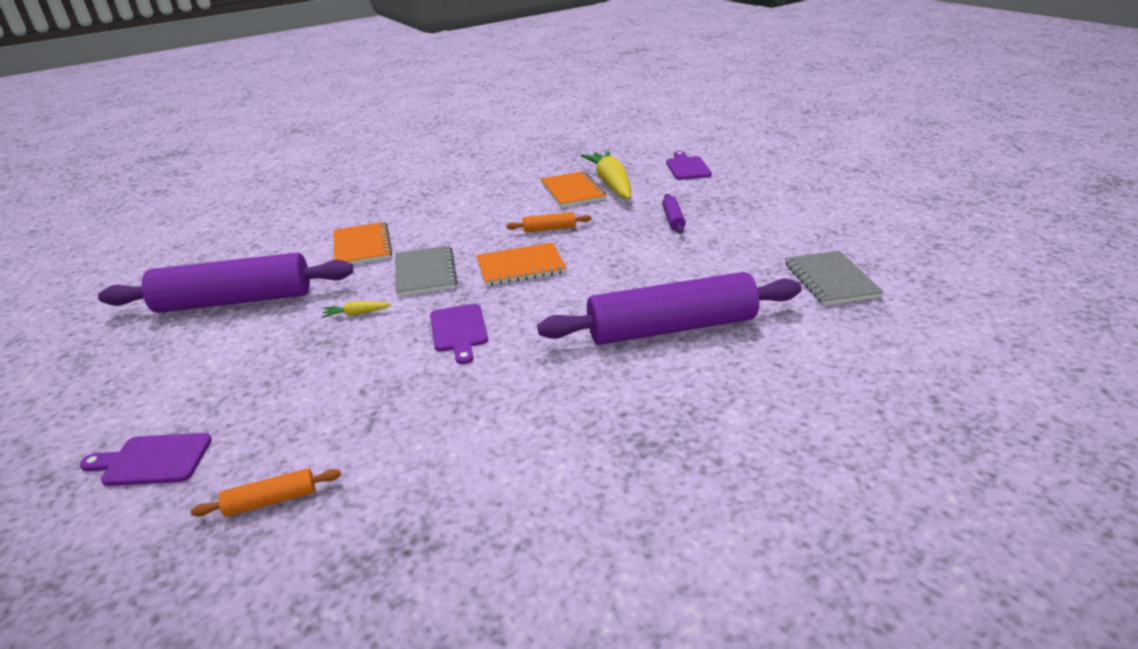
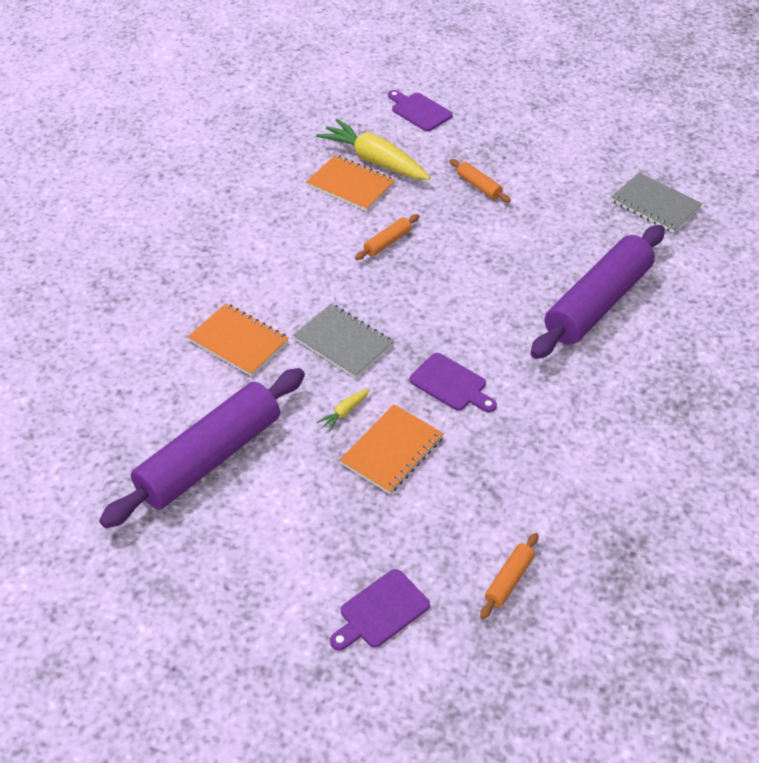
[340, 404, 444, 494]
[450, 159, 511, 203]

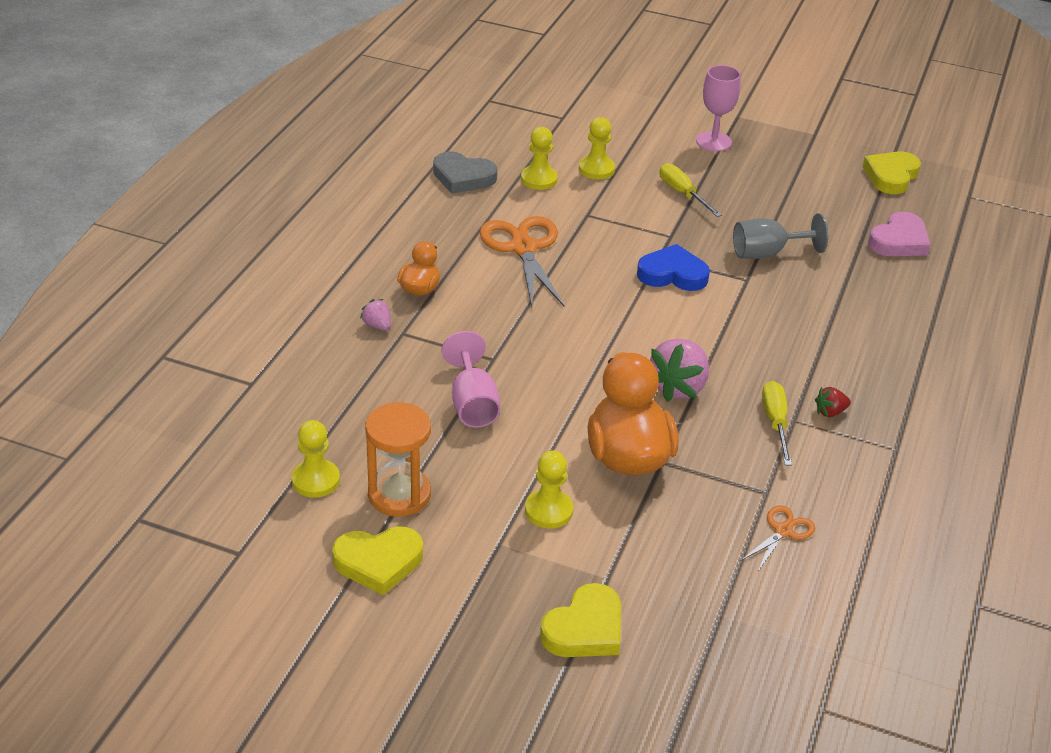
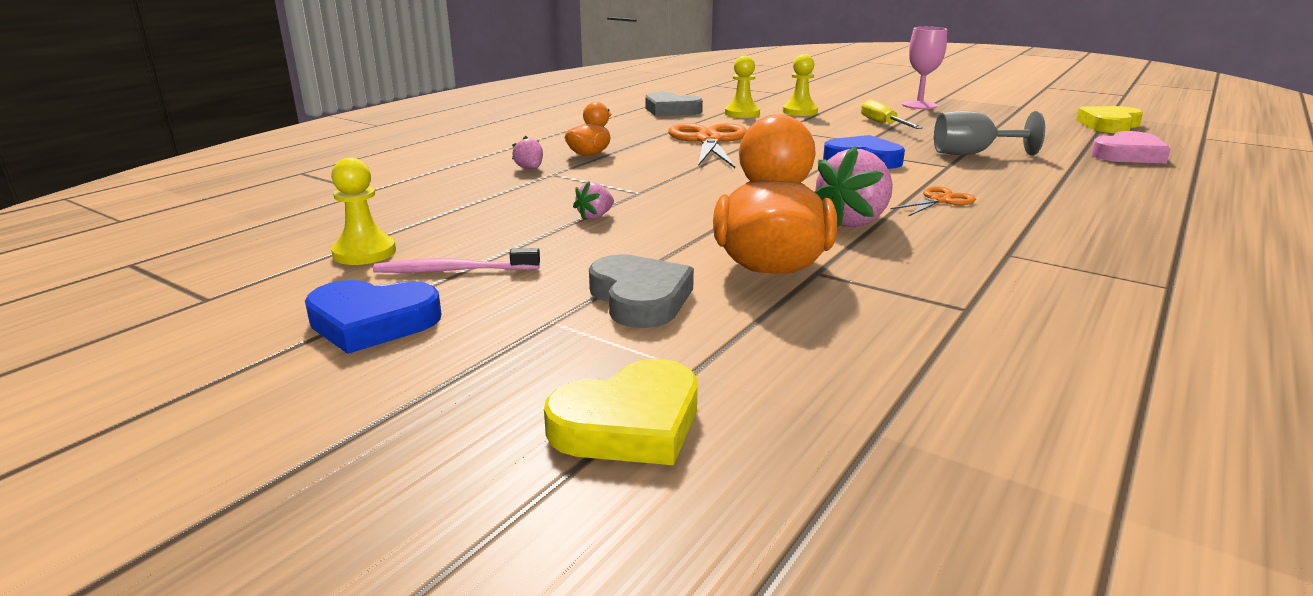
[305, 280, 442, 354]
[373, 248, 540, 273]
[573, 181, 614, 220]
[589, 254, 694, 328]
[890, 186, 976, 216]
[762, 381, 792, 465] (first image)
[815, 387, 851, 417] (first image)

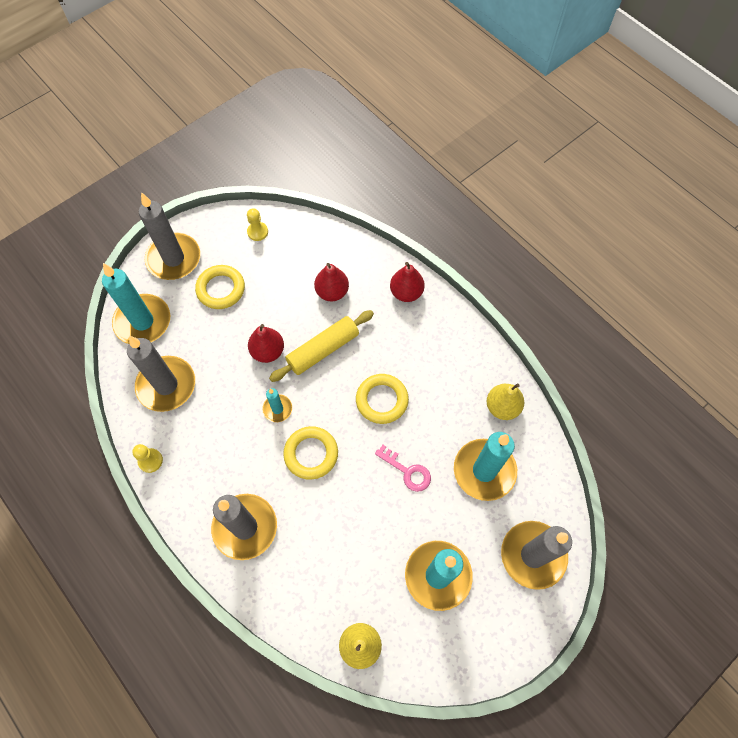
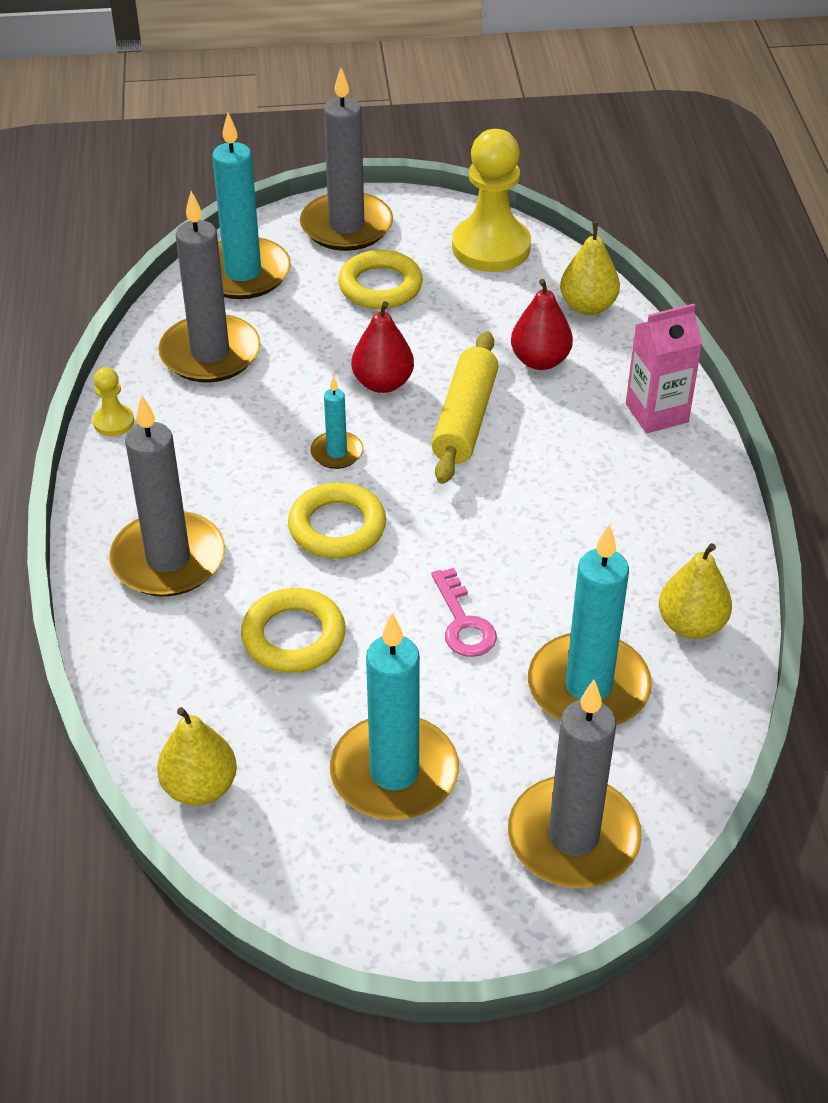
[241, 588, 346, 673]
[431, 331, 499, 484]
[452, 129, 531, 272]
[560, 222, 620, 315]
[626, 304, 702, 433]

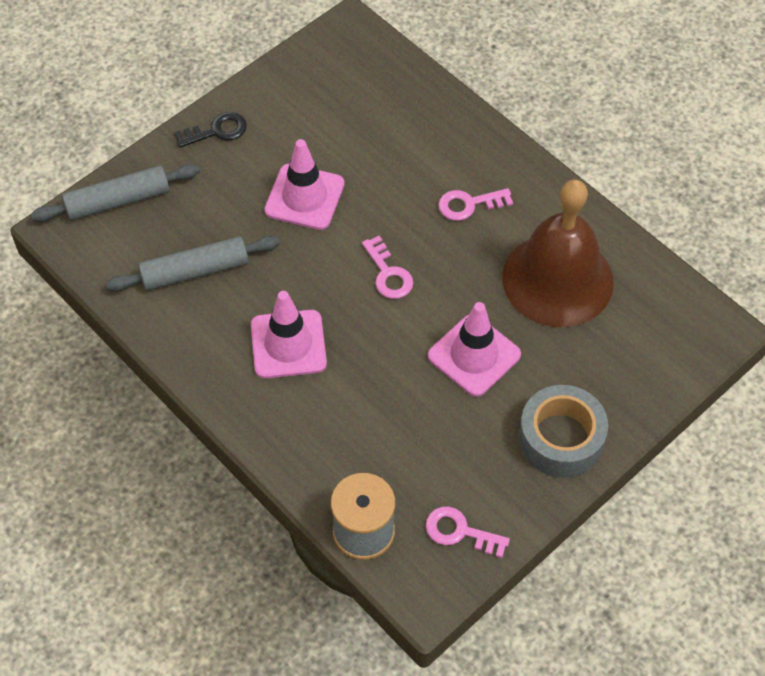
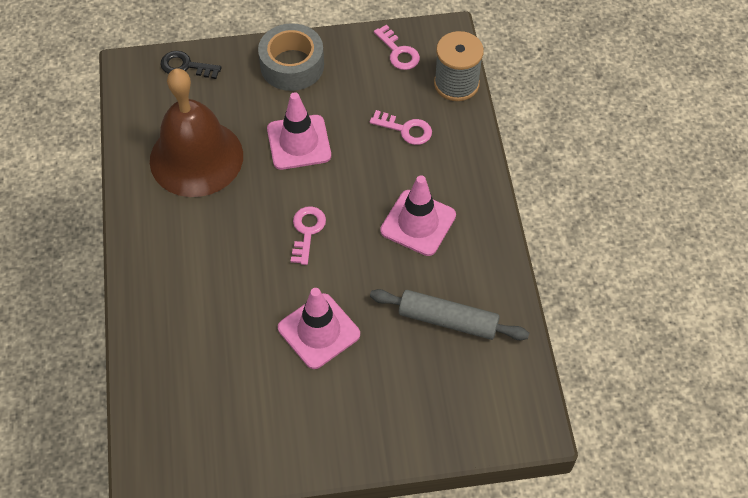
[160, 51, 222, 79]
[370, 110, 432, 145]
[31, 164, 200, 222] (first image)

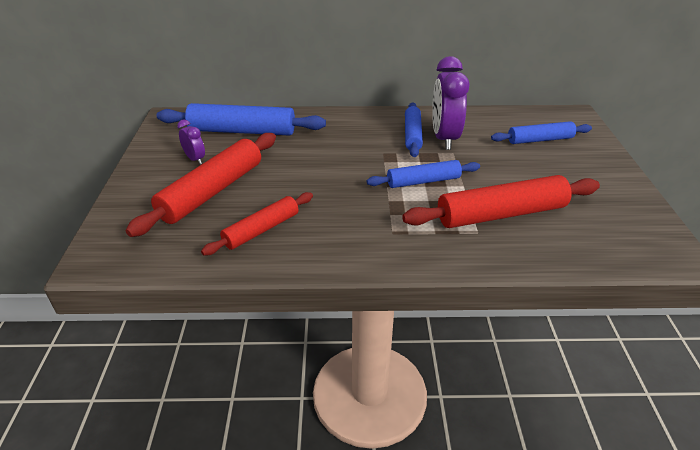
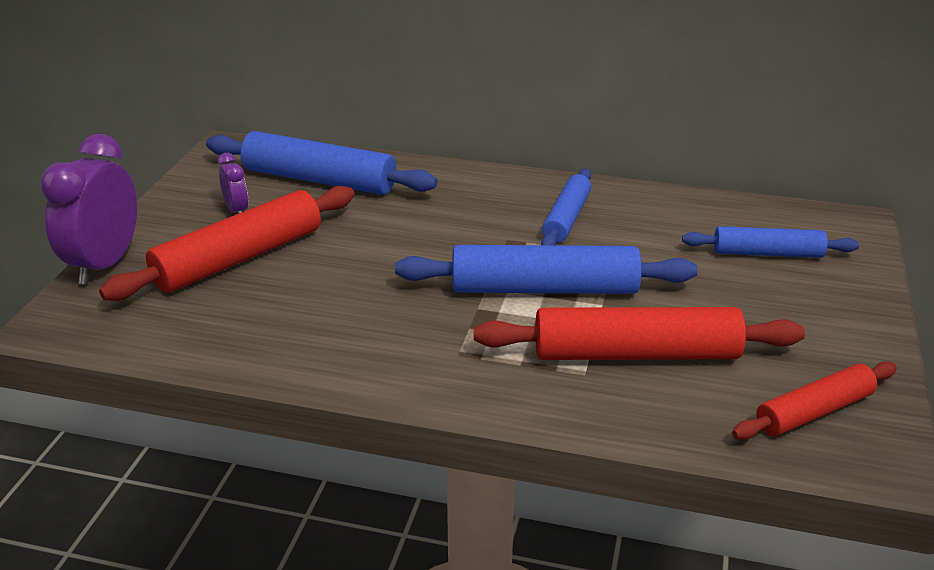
[40, 134, 137, 285]
[395, 245, 698, 294]
[732, 361, 897, 440]

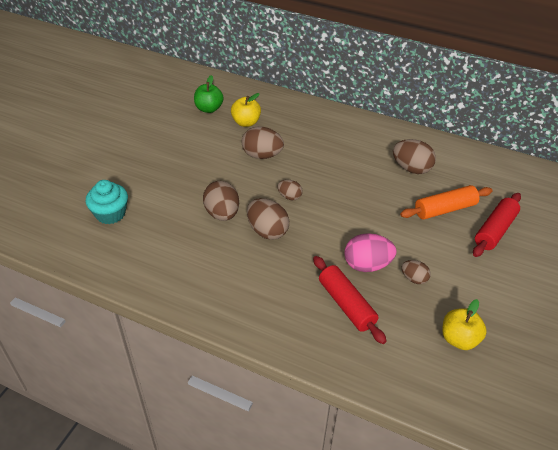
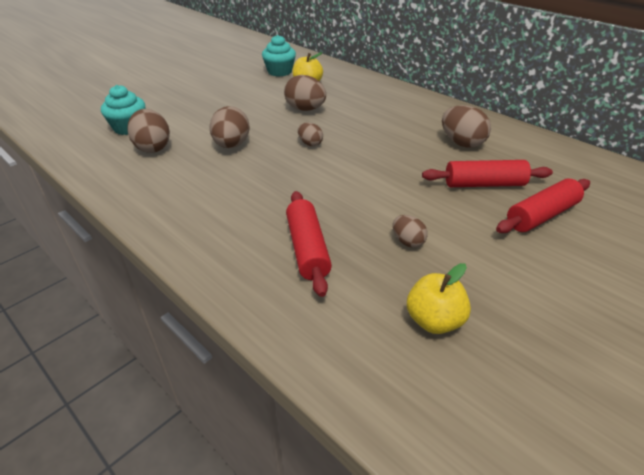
[127, 109, 170, 153]
[262, 35, 296, 77]
[422, 160, 553, 187]
[344, 233, 396, 272] (first image)

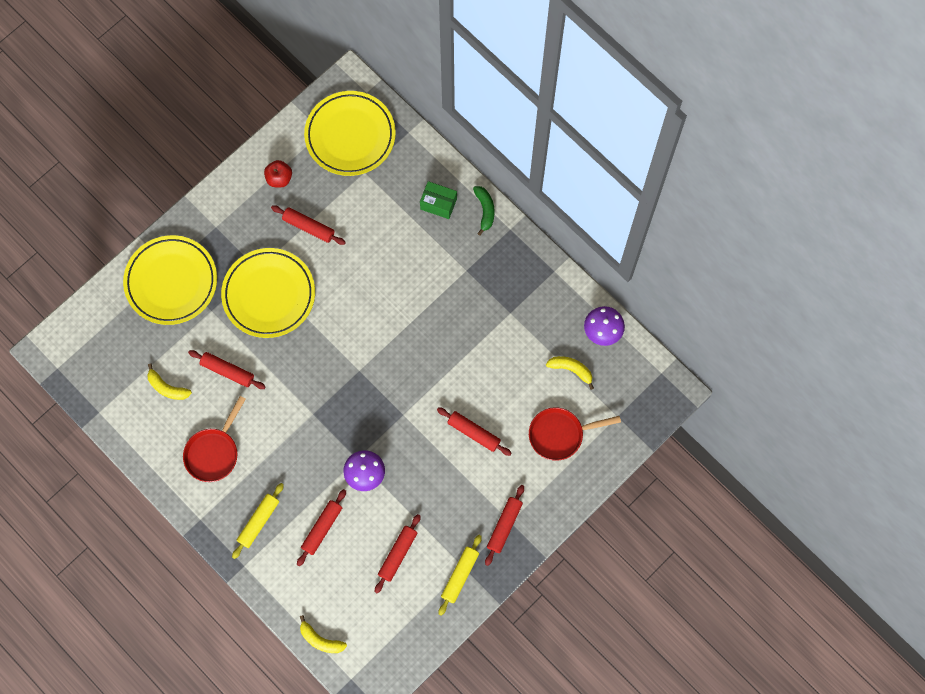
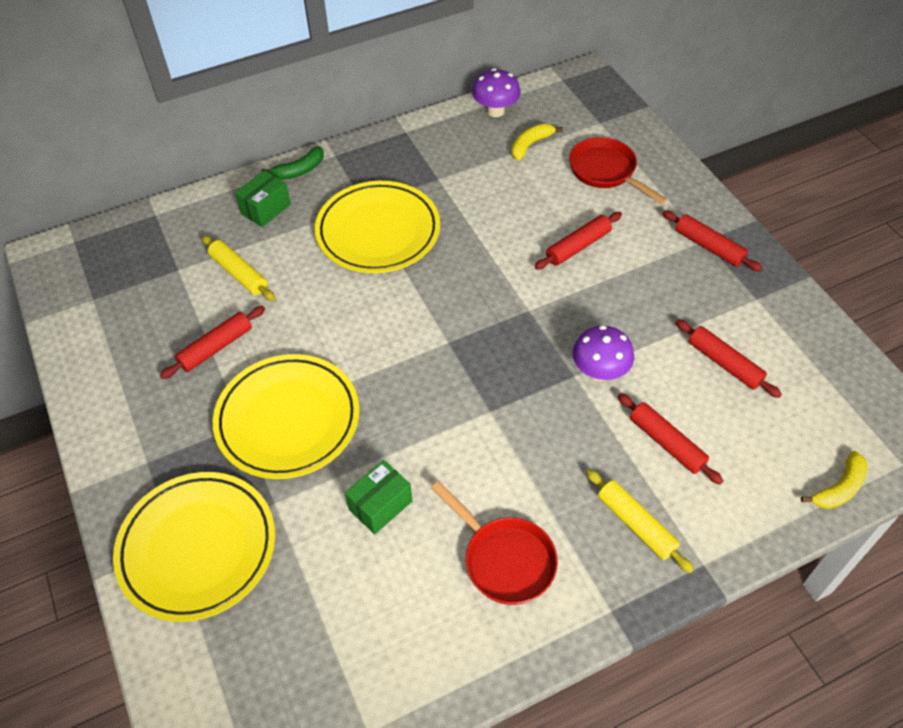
[201, 235, 275, 301]
[261, 146, 324, 180]
[315, 181, 440, 273]
[345, 460, 412, 535]
[569, 137, 667, 204]
[147, 363, 192, 400] (first image)
[264, 160, 292, 188] (first image)

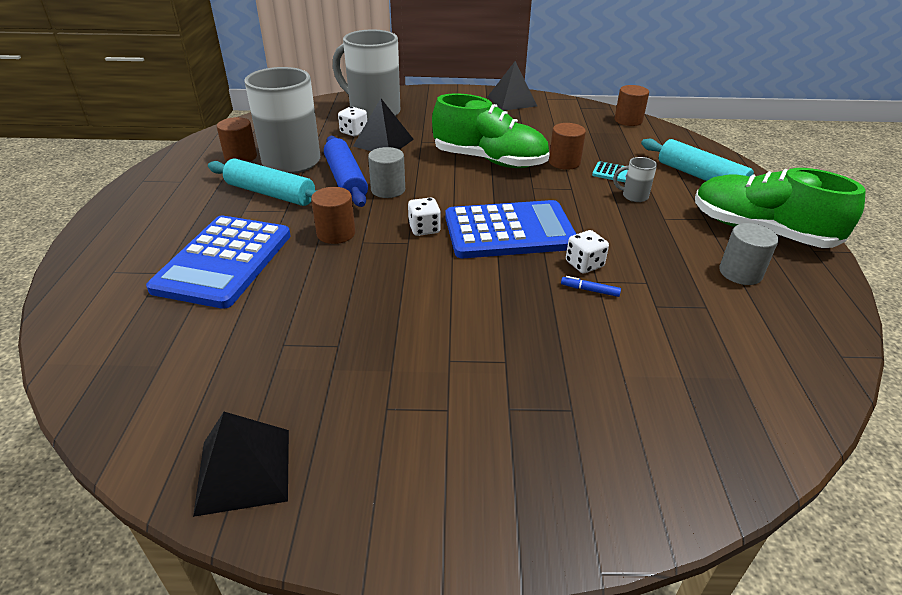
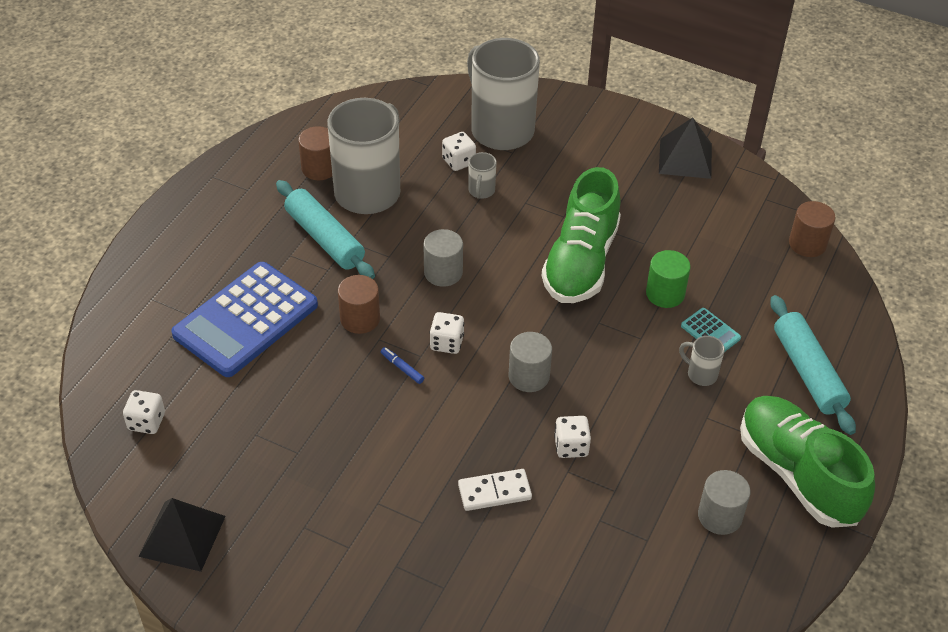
[123, 390, 165, 434]
[381, 347, 424, 384]
[458, 469, 532, 511]
[468, 152, 496, 199]
[509, 332, 552, 392]
[541, 167, 621, 303]
[646, 250, 691, 308]
[324, 136, 368, 207] (first image)

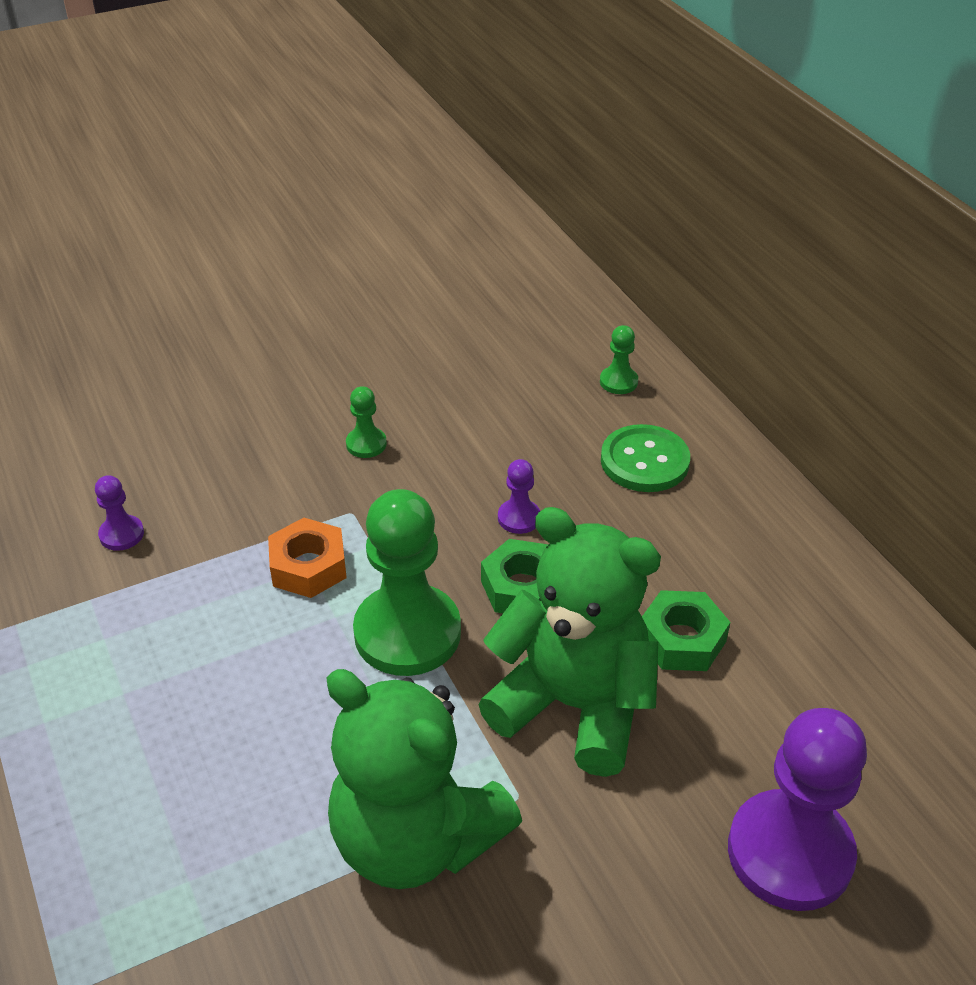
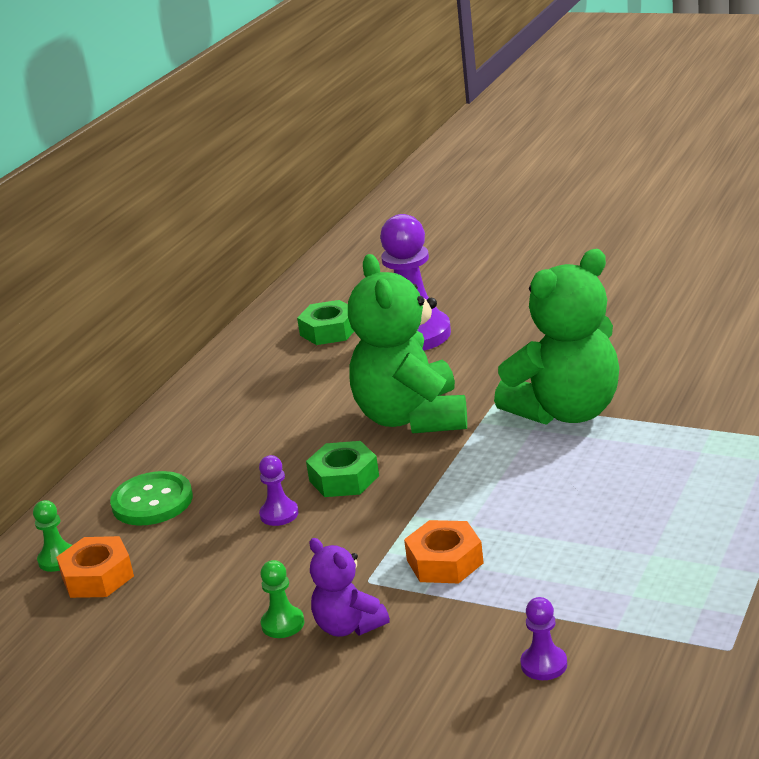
[56, 536, 134, 598]
[297, 300, 354, 345]
[310, 538, 390, 637]
[494, 249, 619, 425]
[353, 489, 461, 676] (first image)

